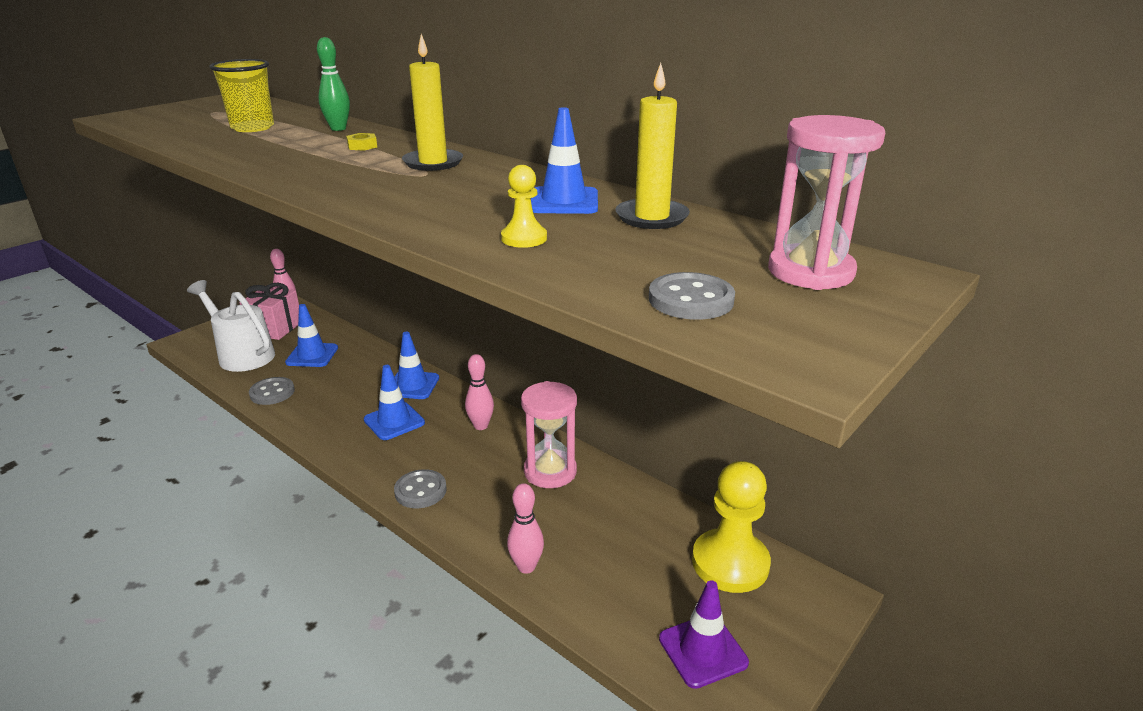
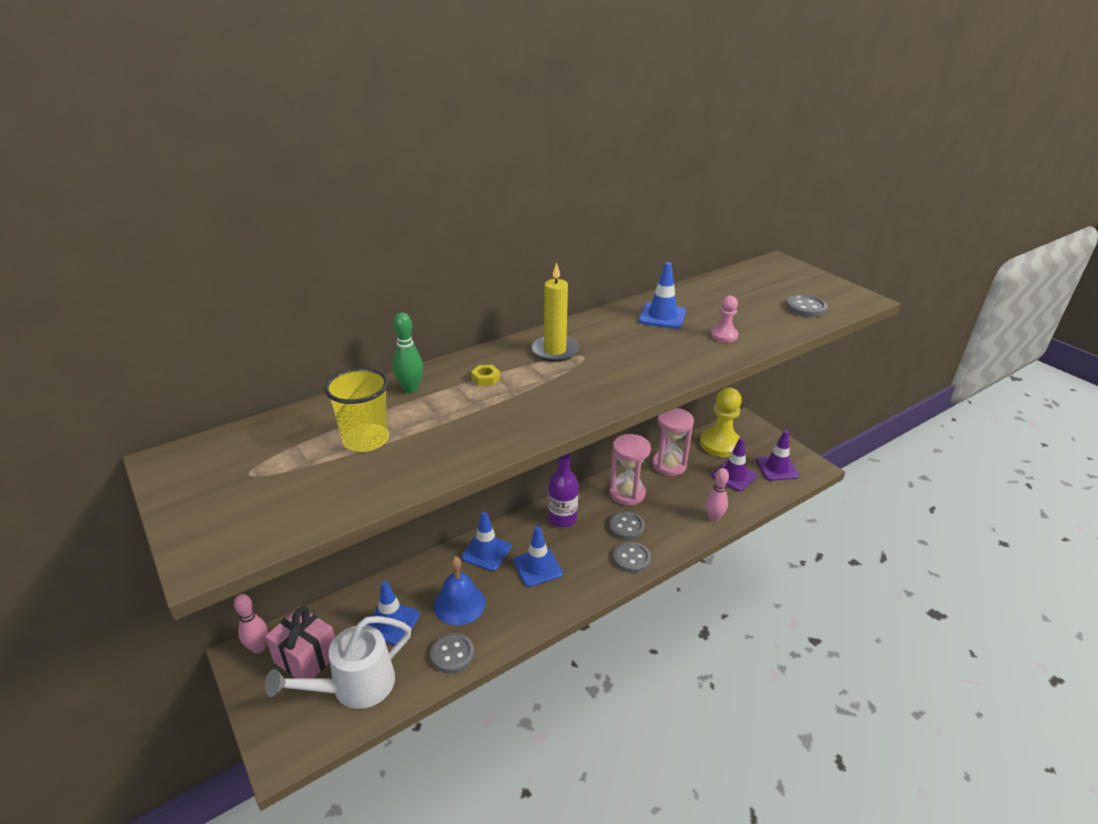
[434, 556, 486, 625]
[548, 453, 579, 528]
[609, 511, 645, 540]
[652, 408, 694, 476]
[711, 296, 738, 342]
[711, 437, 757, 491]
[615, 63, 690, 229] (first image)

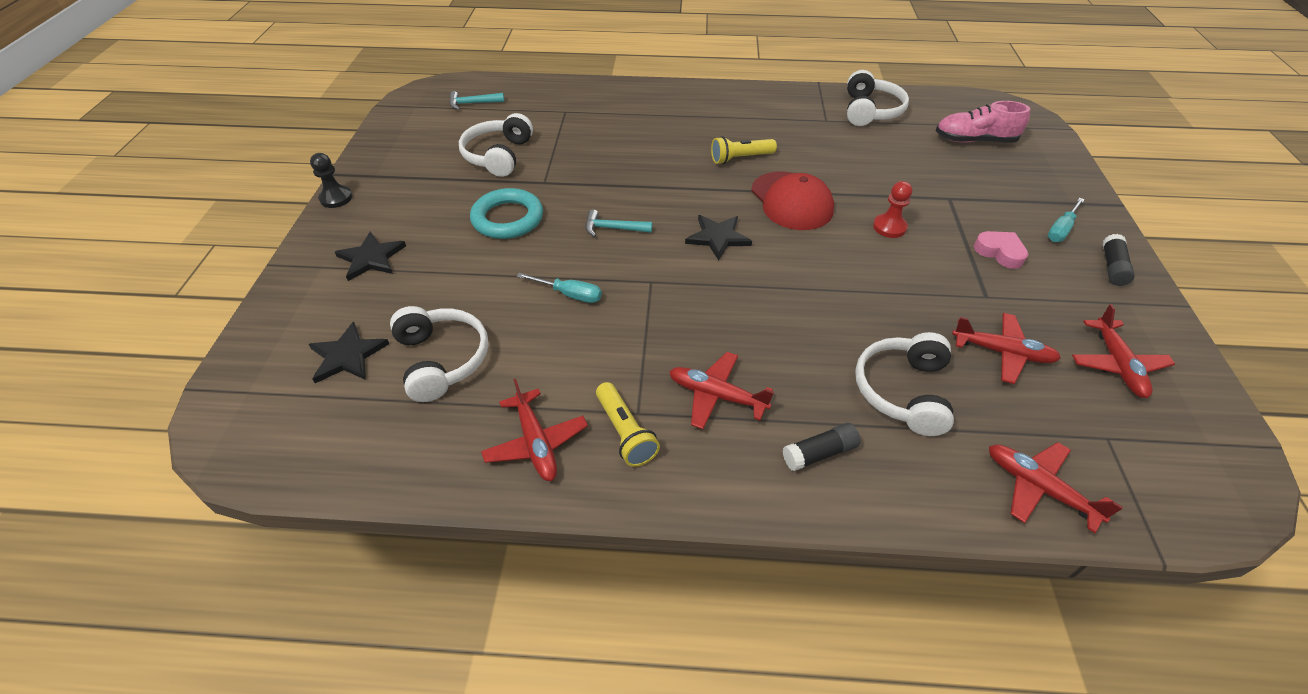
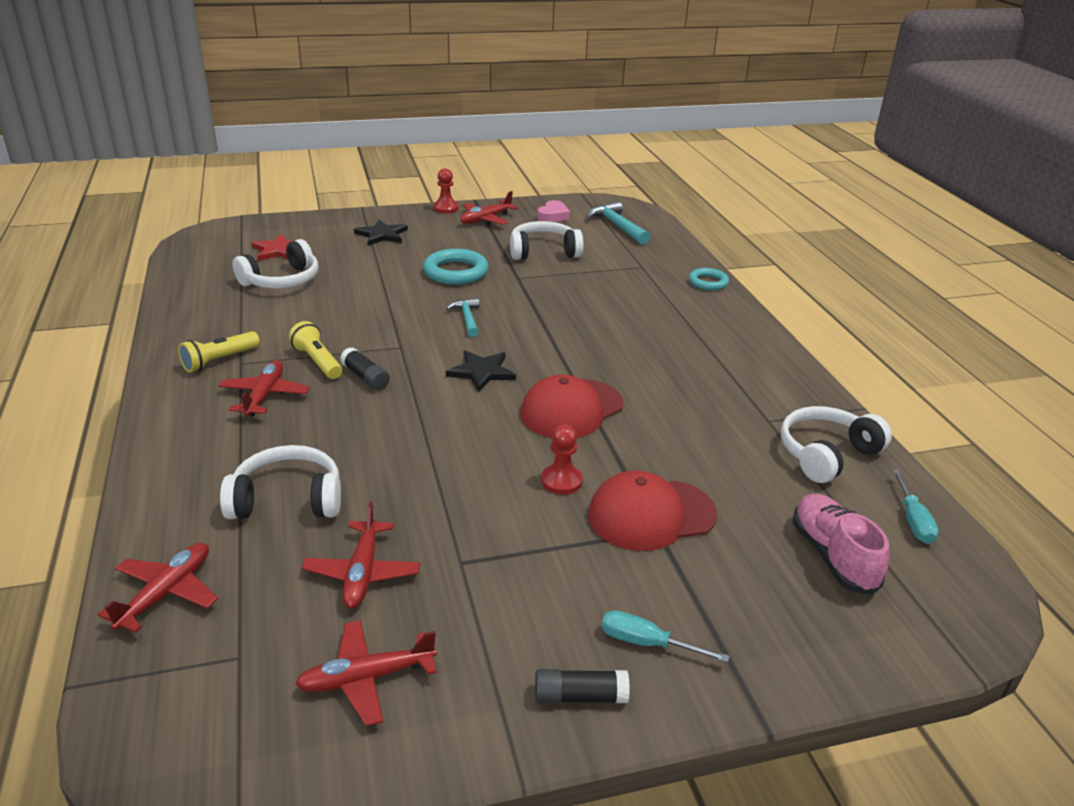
[251, 234, 309, 261]
[289, 321, 342, 379]
[340, 347, 390, 390]
[433, 168, 459, 214]
[460, 191, 518, 225]
[537, 200, 570, 222]
[586, 201, 650, 245]
[588, 471, 717, 551]
[689, 268, 729, 290]
[781, 406, 892, 483]
[892, 469, 939, 544]

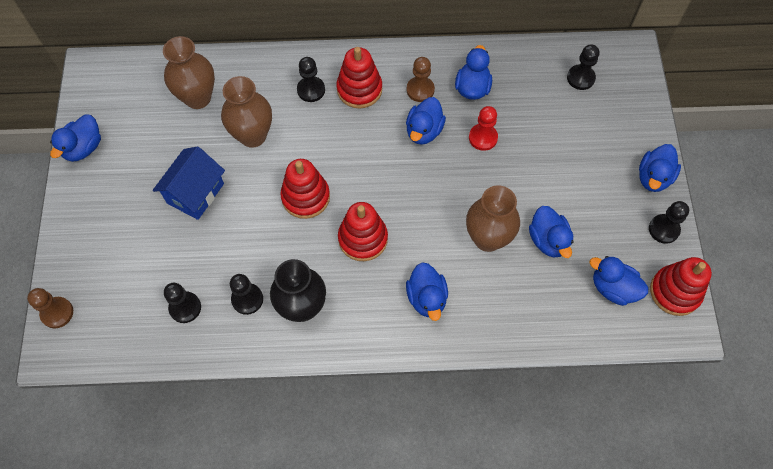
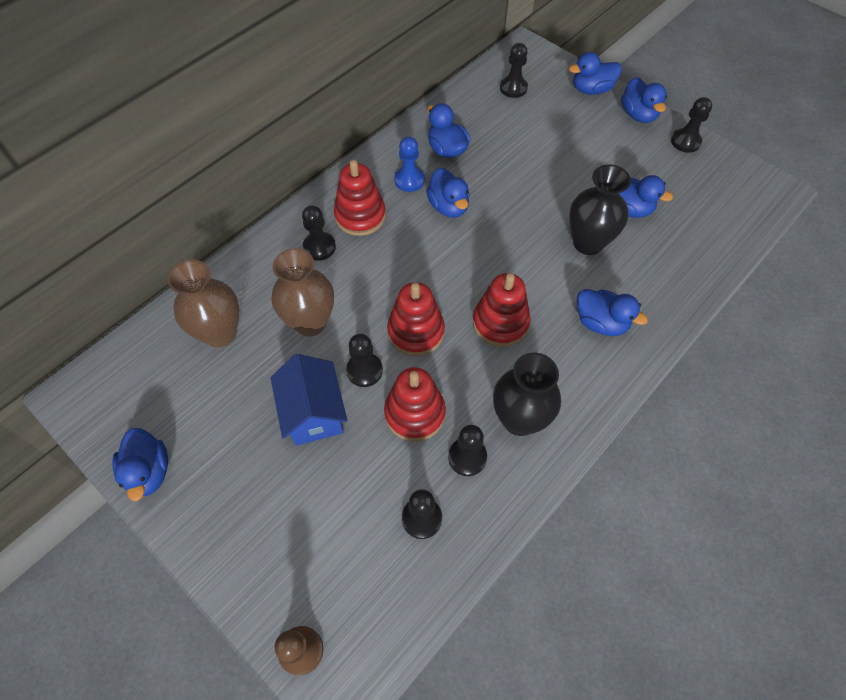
[346, 334, 383, 387]
[384, 367, 446, 442]
[394, 136, 425, 192]
[569, 52, 622, 95]
[569, 165, 631, 255]
[469, 106, 498, 151] (first image)

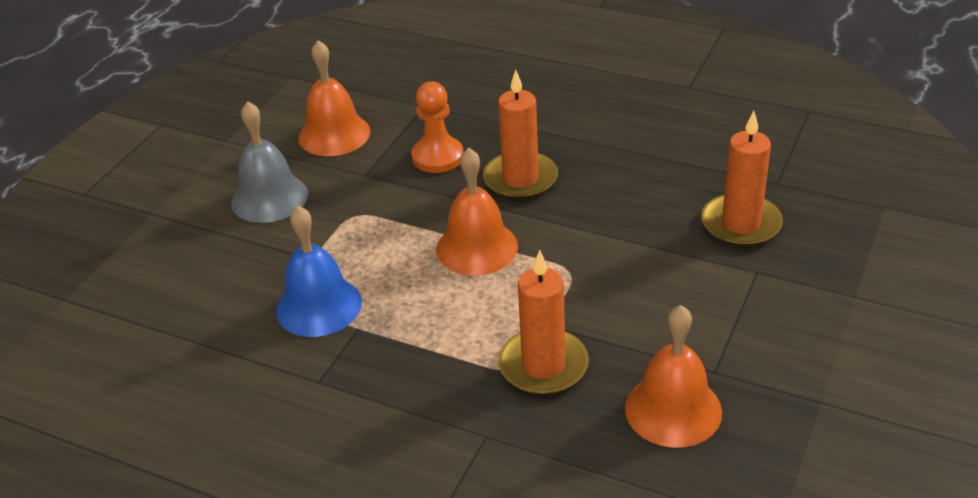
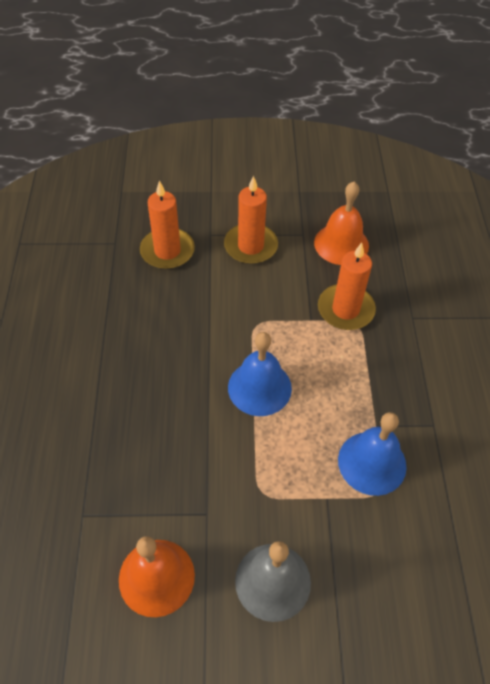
[224, 176, 278, 264]
[228, 332, 292, 416]
[411, 82, 463, 173] (first image)

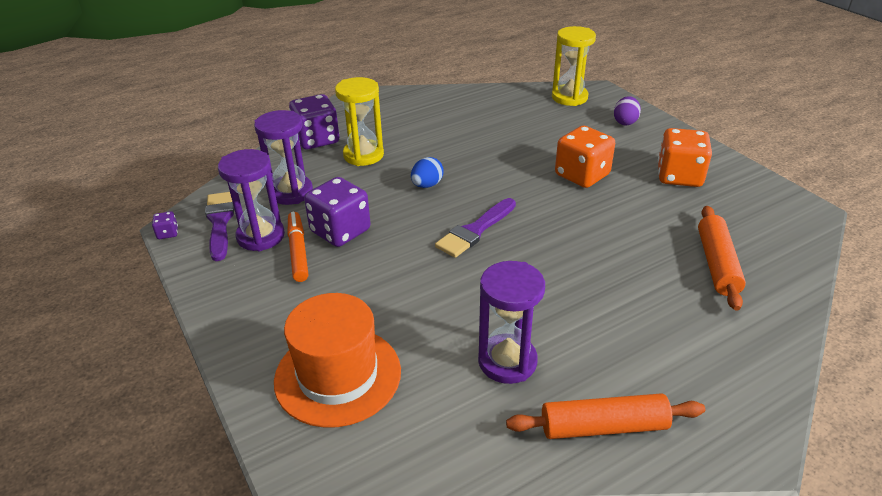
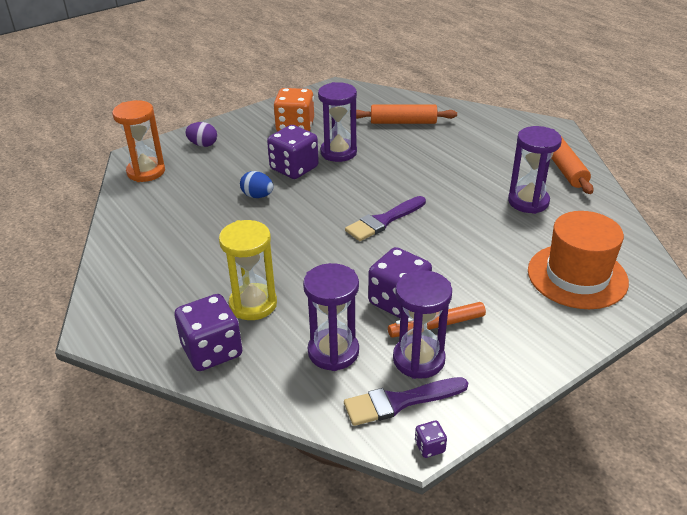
[112, 100, 165, 182]
[240, 171, 273, 198]
[267, 125, 319, 179]
[318, 82, 357, 162]
[345, 196, 426, 241]

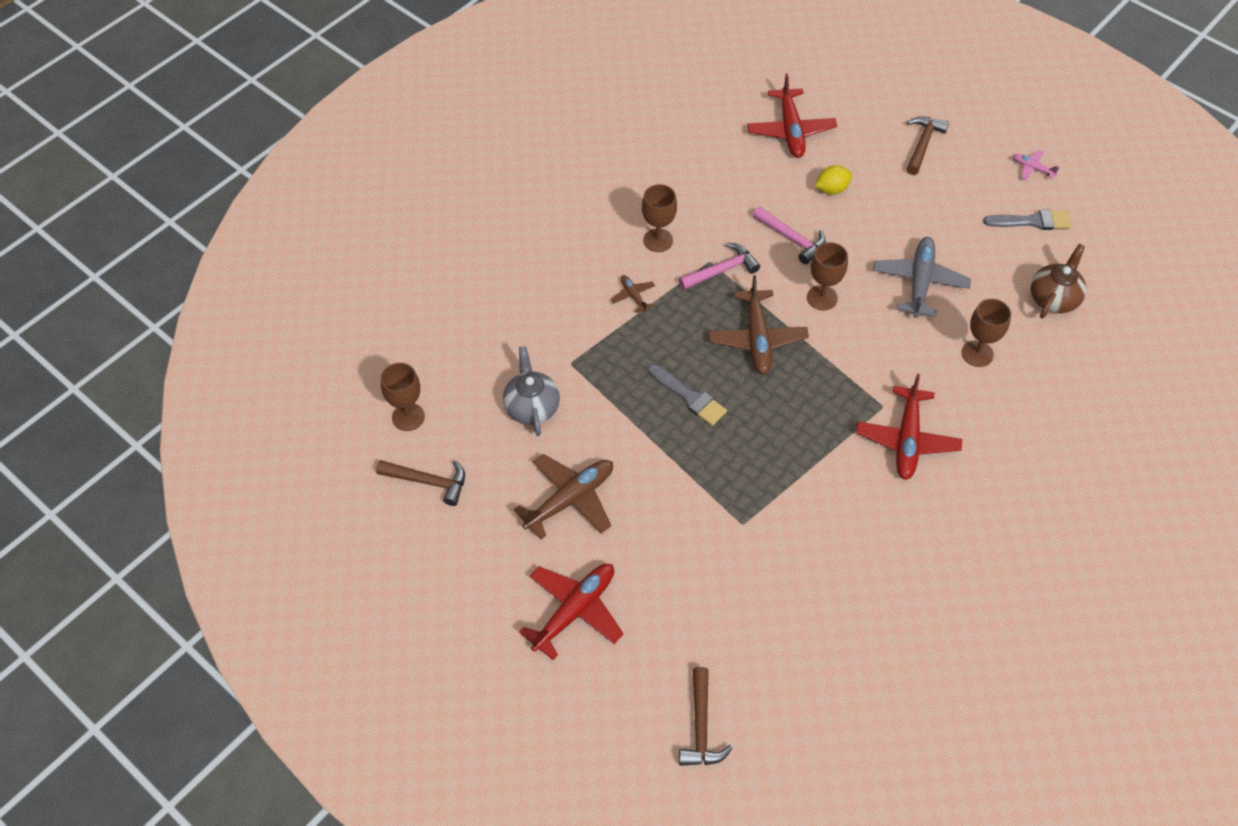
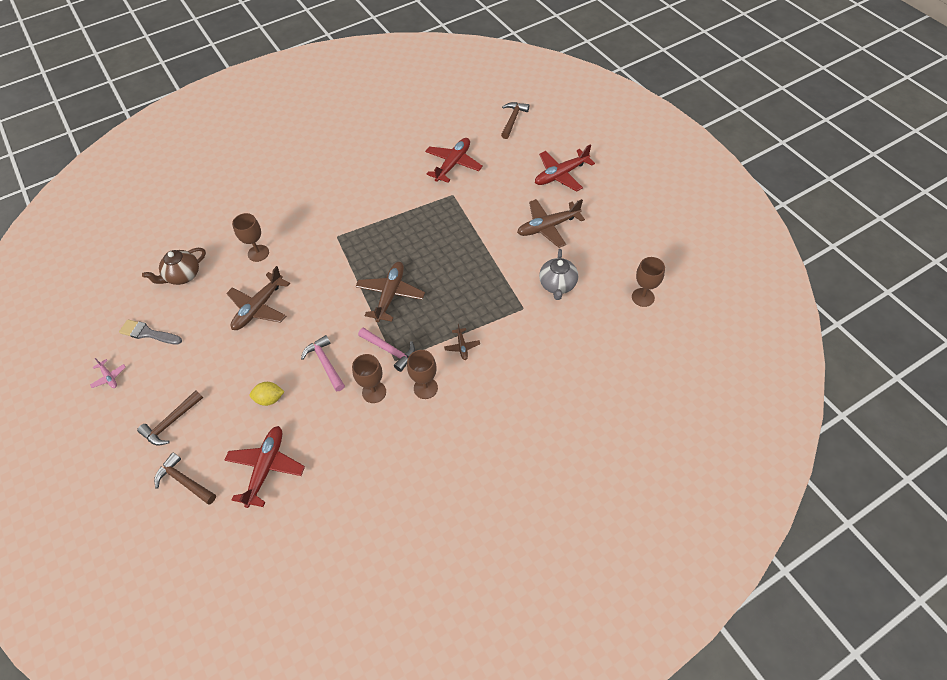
[154, 452, 216, 505]
[226, 266, 290, 330]
[352, 354, 386, 403]
[358, 327, 415, 372]
[425, 138, 483, 183]
[648, 364, 727, 426] (first image)

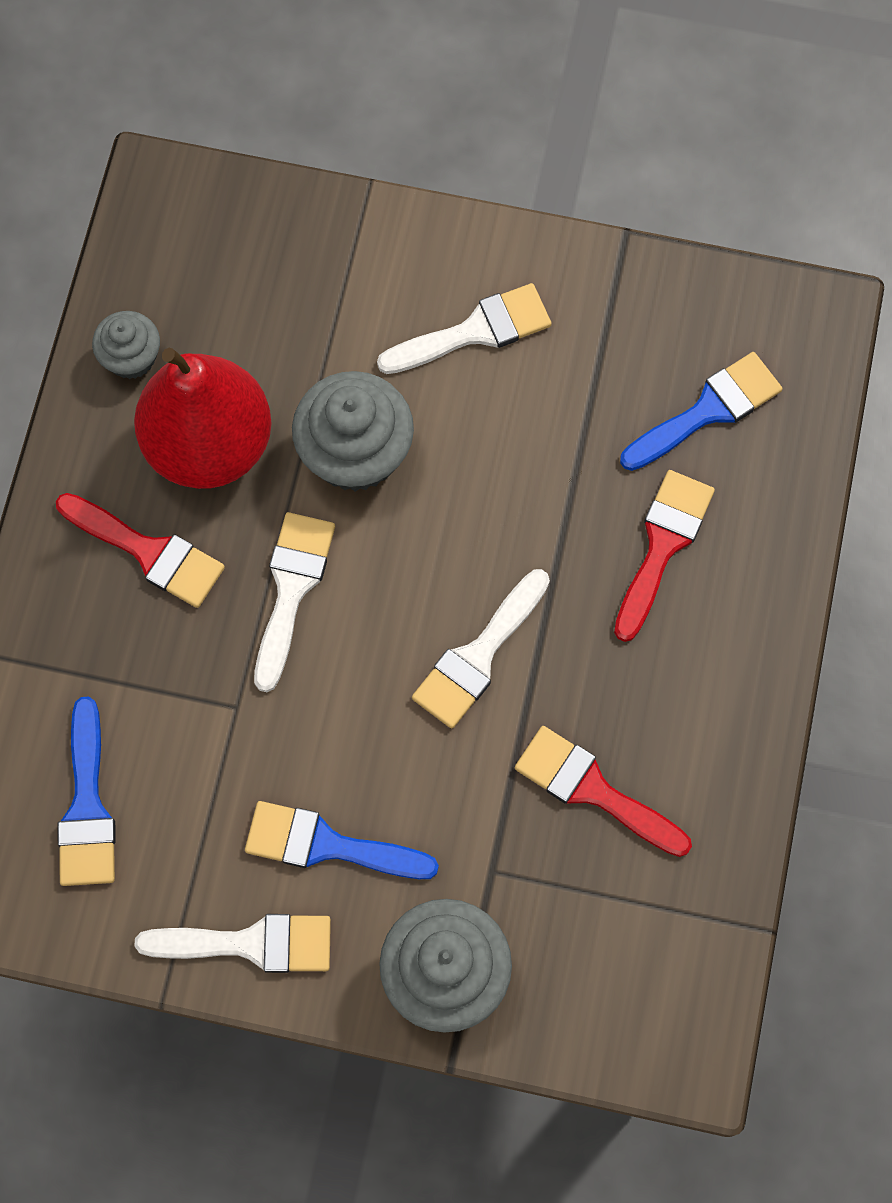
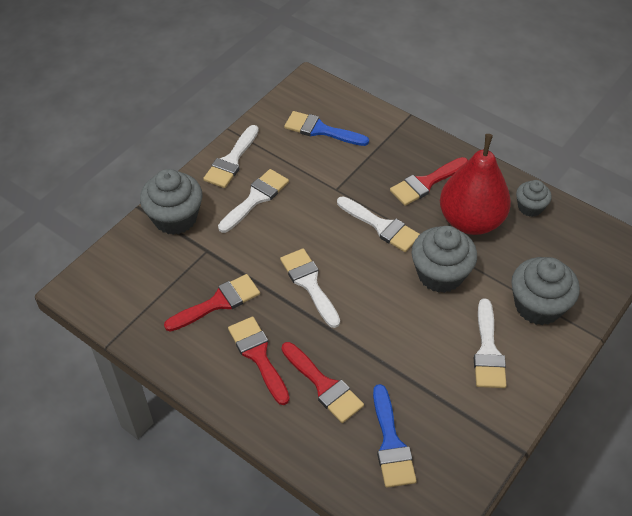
[218, 169, 289, 233]
[228, 317, 290, 405]
[511, 257, 580, 325]

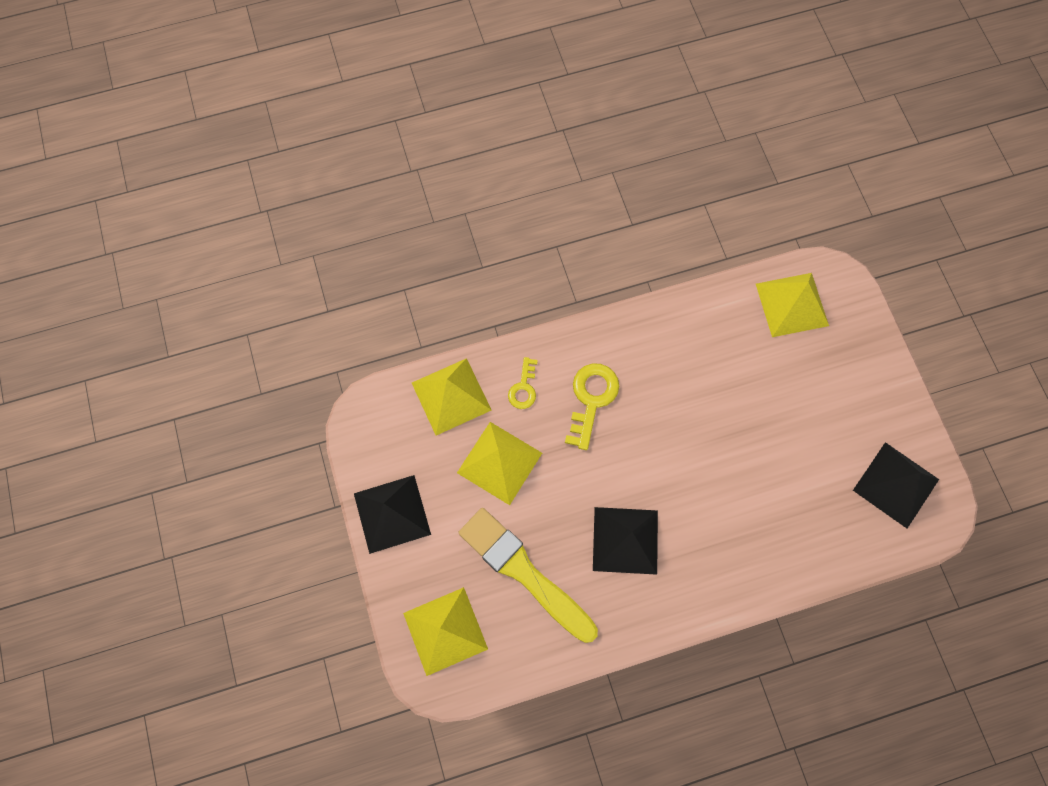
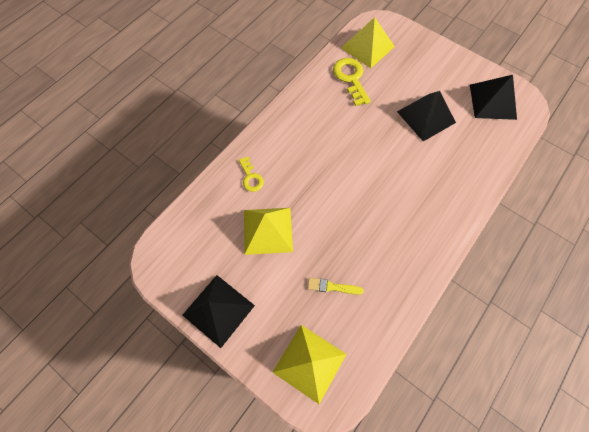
[308, 278, 364, 295]
[333, 58, 371, 106]
[397, 91, 456, 142]
[412, 358, 491, 435] (first image)

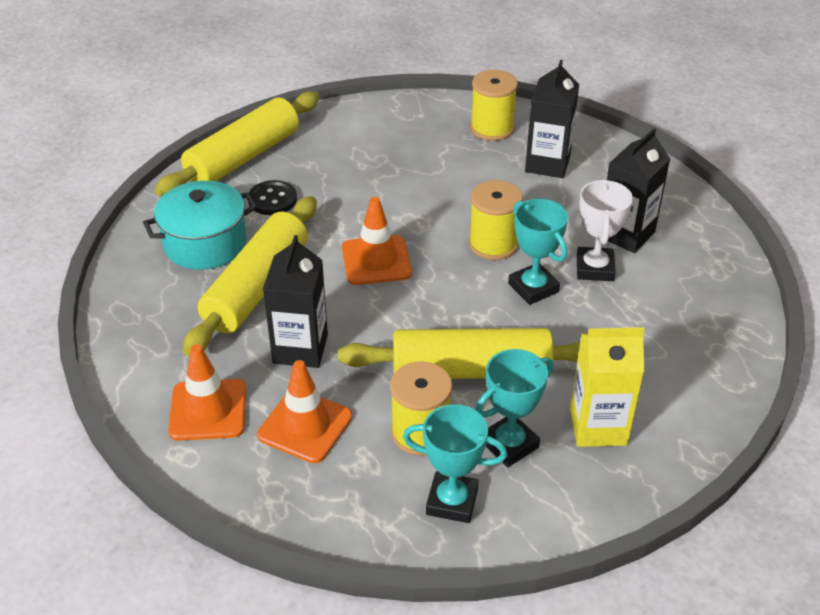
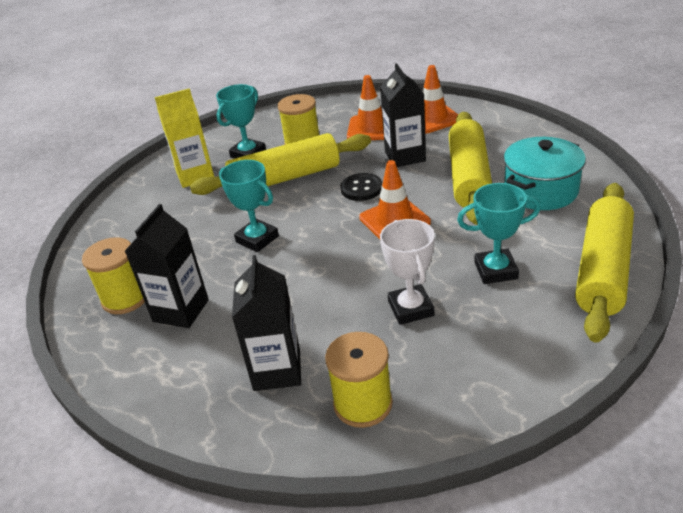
[82, 237, 145, 314]
[341, 173, 382, 201]
[380, 219, 435, 325]
[457, 183, 541, 284]

